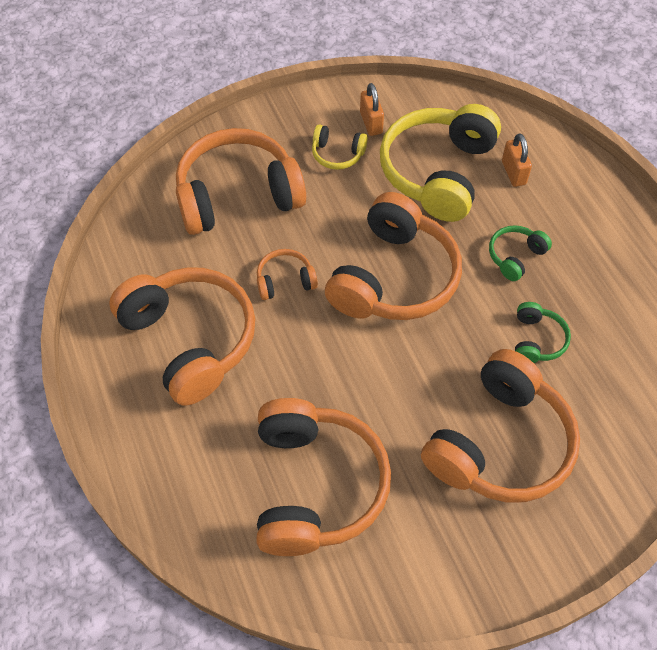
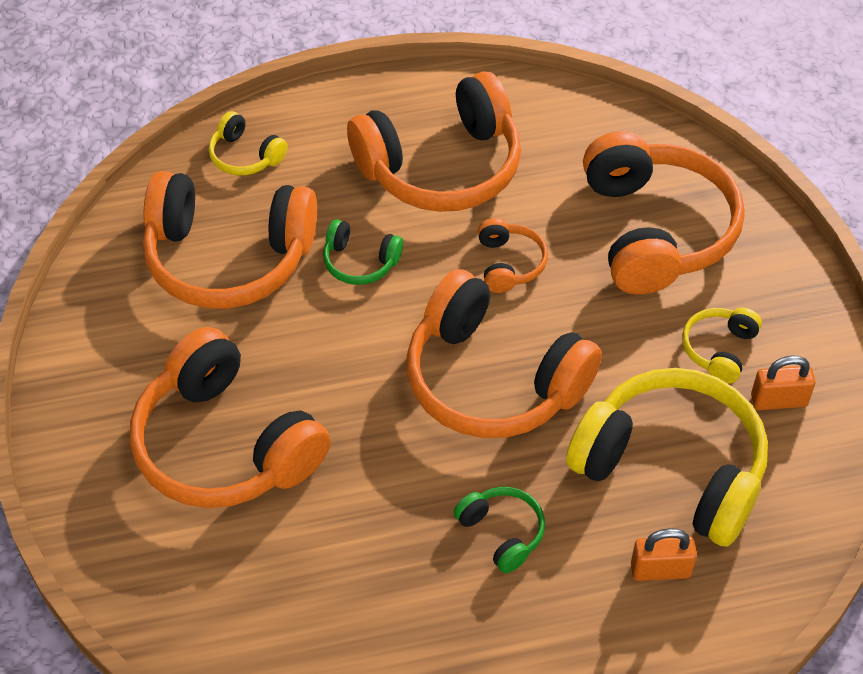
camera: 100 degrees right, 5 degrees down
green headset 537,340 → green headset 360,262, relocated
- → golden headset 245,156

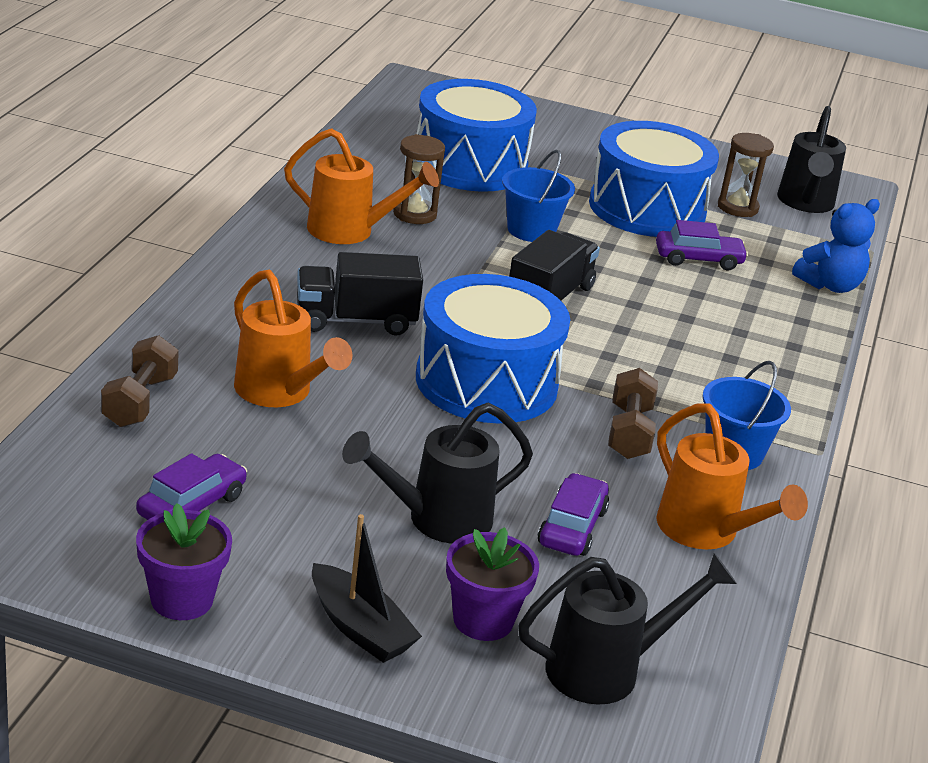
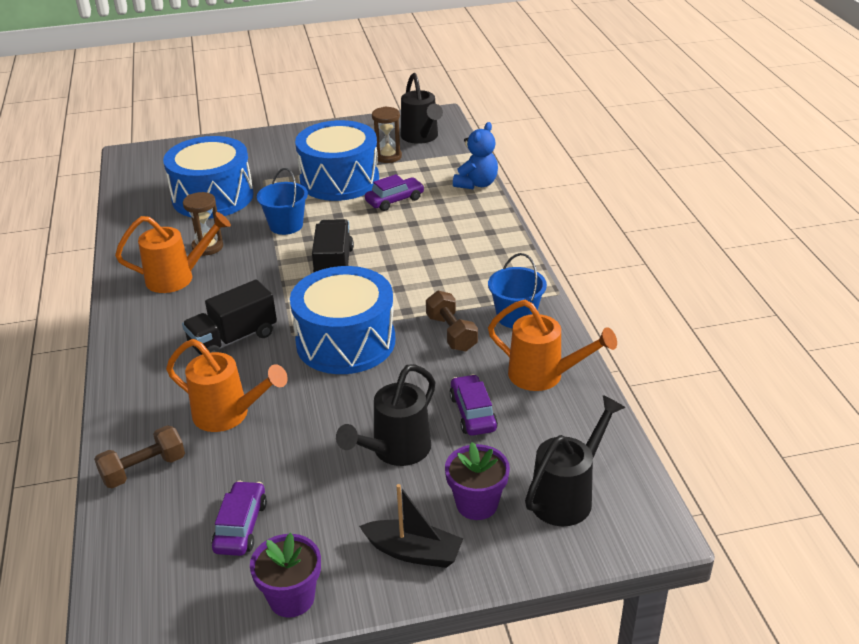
camera: 25 degrees left, 5 degrees up
russet hand weight 140,401 → russet hand weight 144,469, 75 degrees clockwise

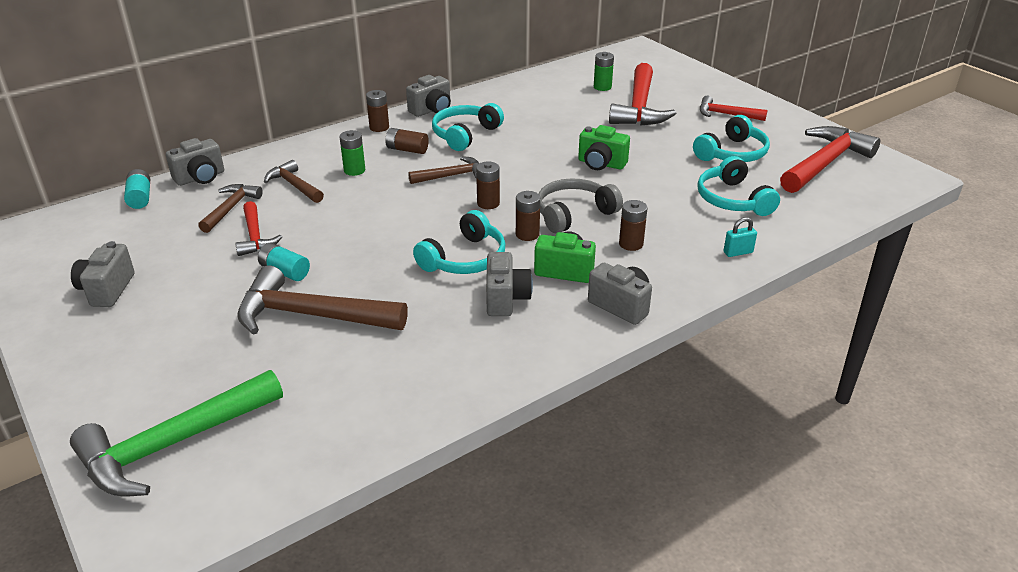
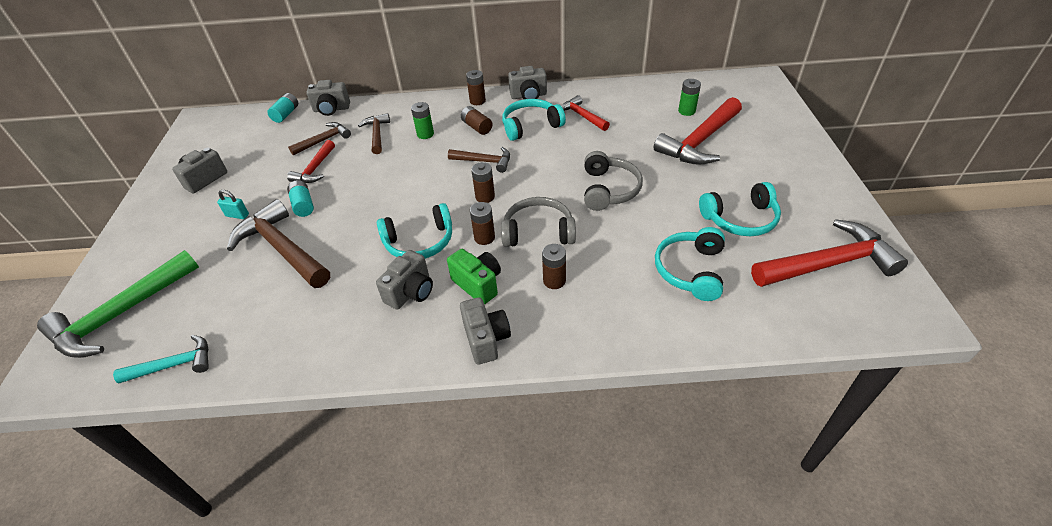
camera: 35 degrees right, 10 degrees up
red hammer 726,114 → red hammer 582,116, relocated
green camera 601,164 → ash-grey headset 609,189
aqua small lock 738,252 → aqua small lock 237,215, relocated
green hammer 173,444 → green hammer 121,314, 45 degrees counterclockwise
- → aqua hammer 174,365

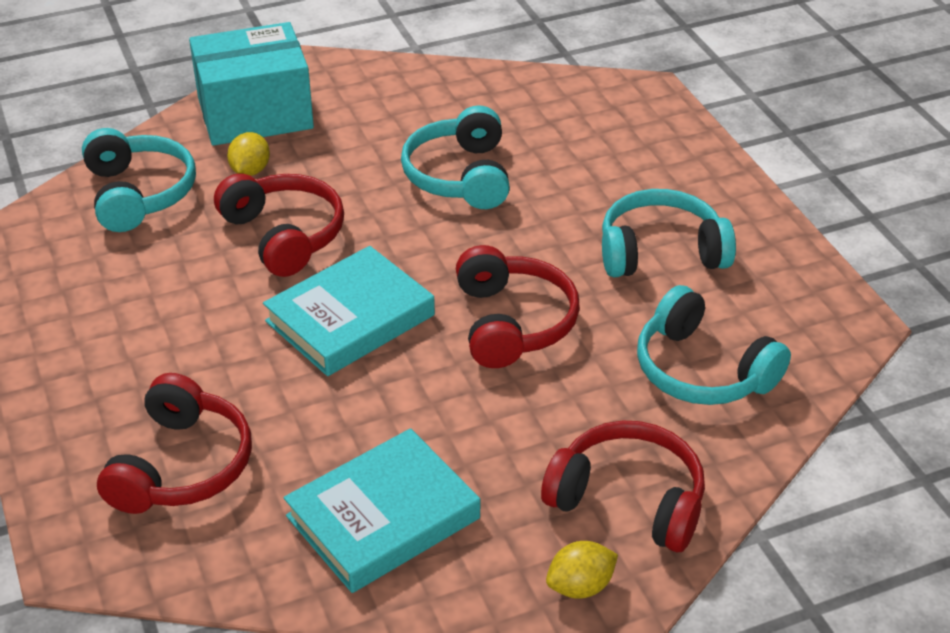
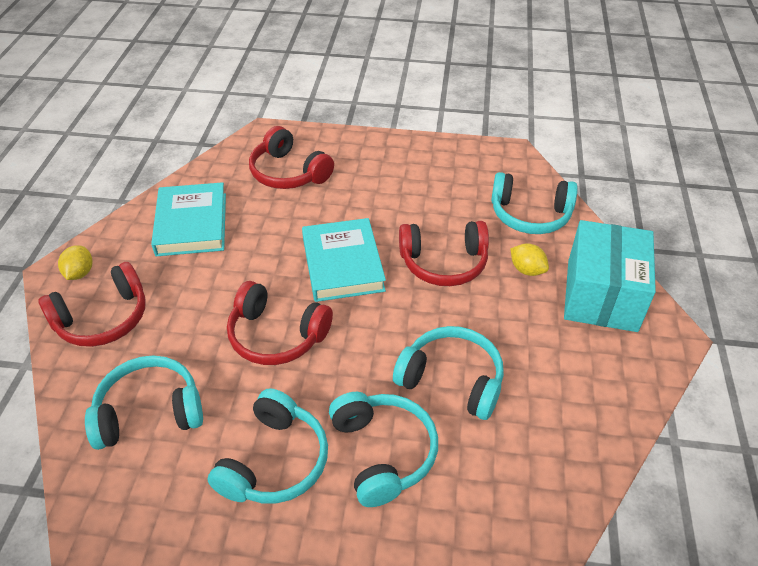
camera: 120 degrees right, 5 degrees up
- → aqua headset 383,452

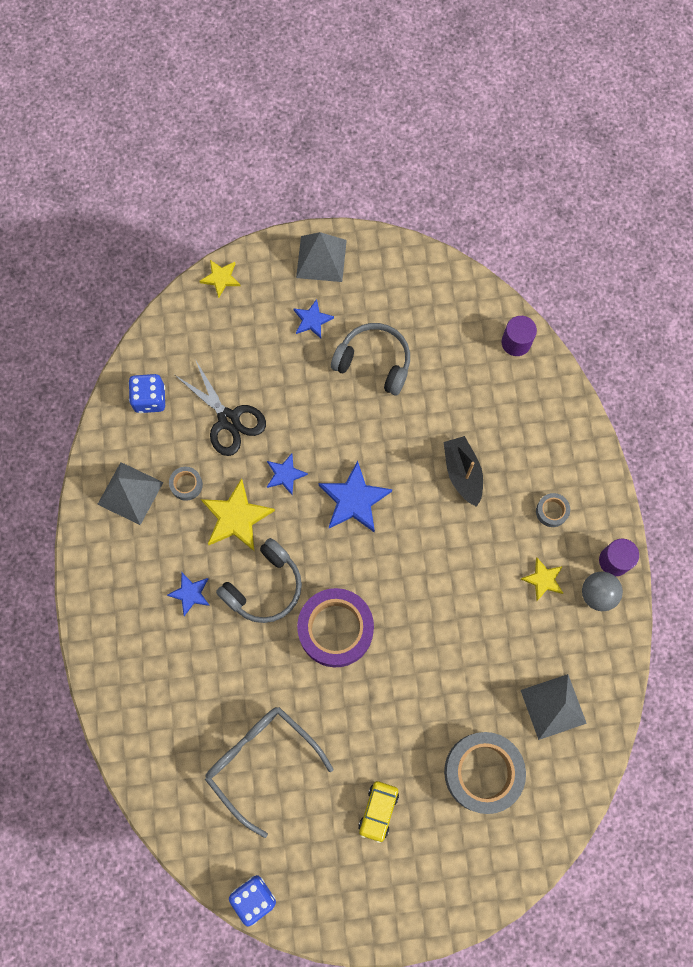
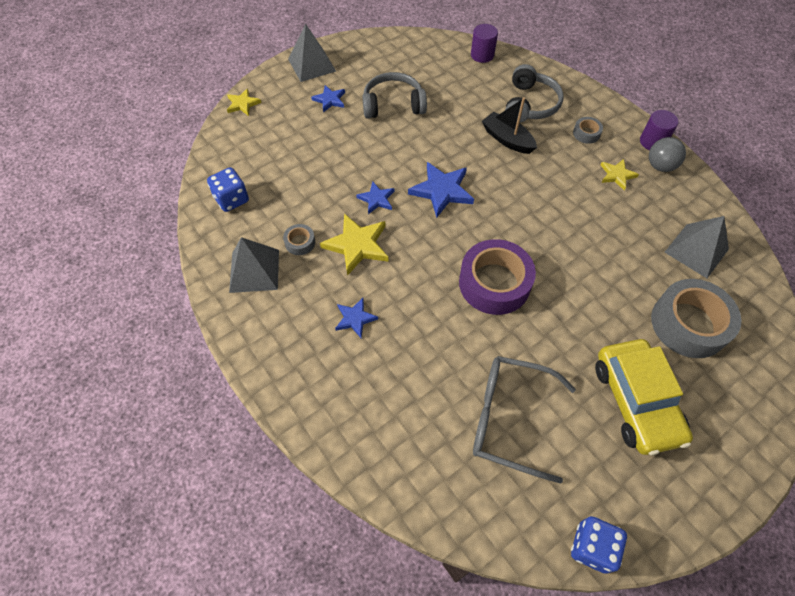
camera: 30 degrees left, 15 degrees down
jet-black shears 228,420 → -
ash-grey headset 264,587 → ash-grey headset 530,104, relocated
golden automobile 378,811 → golden automobile 636,401, x1.97

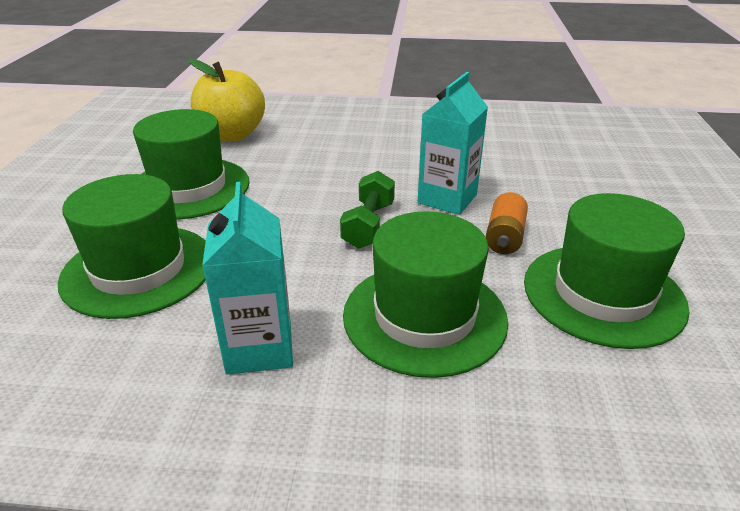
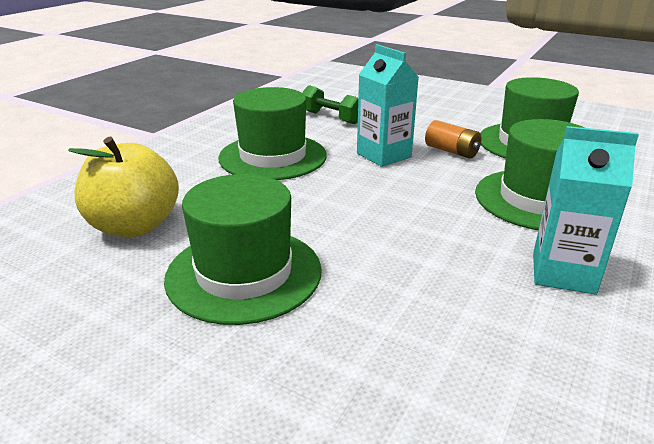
camera: 65 degrees left, 5 degrees down
green hand weight 368,225 → green hand weight 331,117, relocated
green top hat 138,270 → green top hat 273,157, relocated

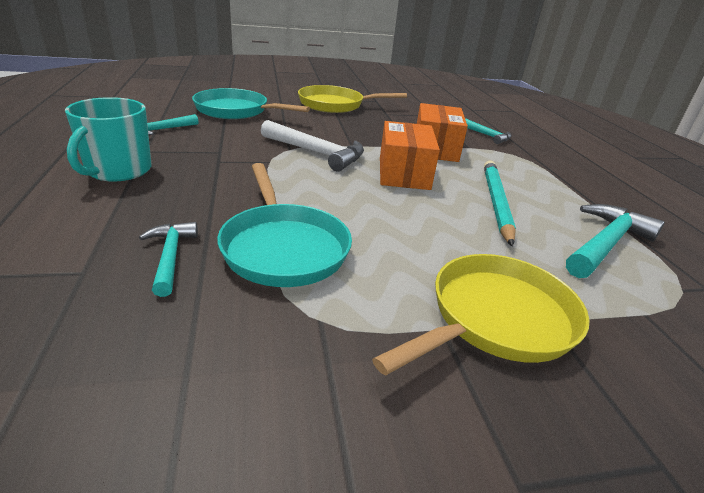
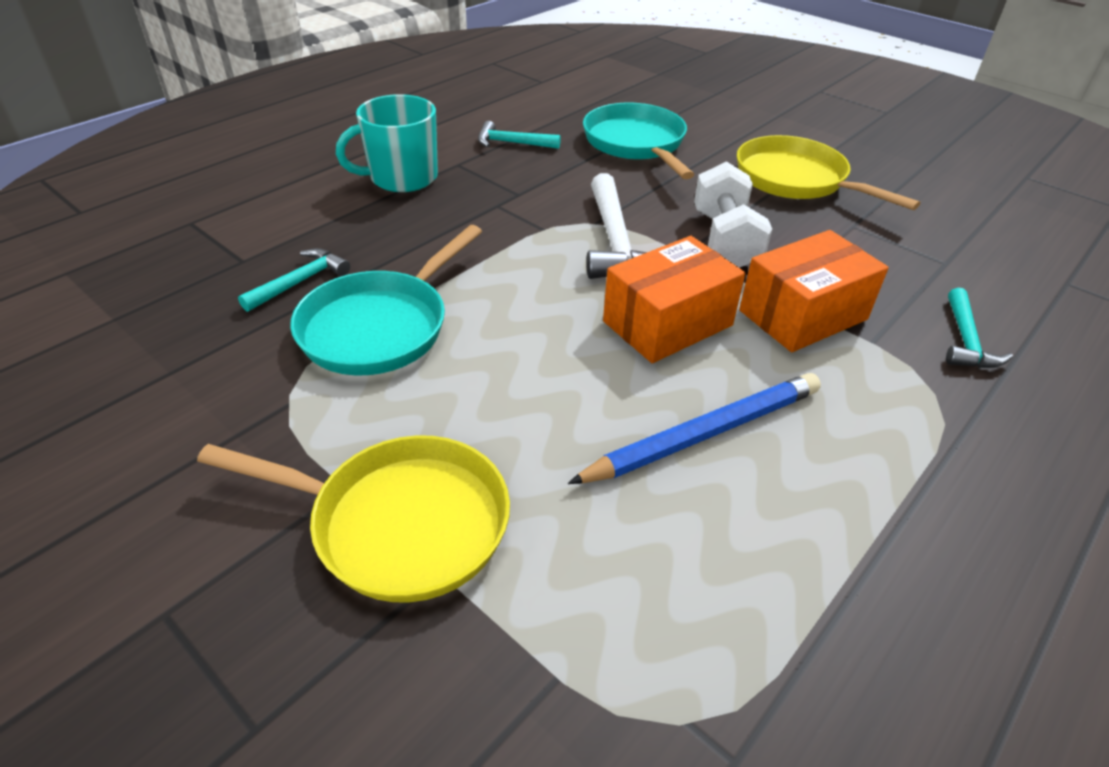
camera: 55 degrees right, 10 degrees up
aqua lead pencil 496,202 → cobalt lead pencil 704,433
aqua hammer 605,244 → -
- → snow-white hand weight 725,240

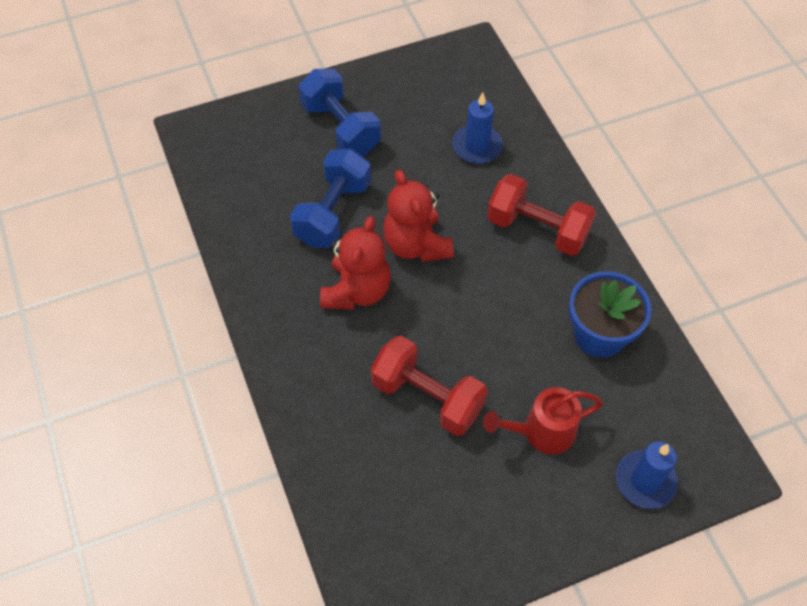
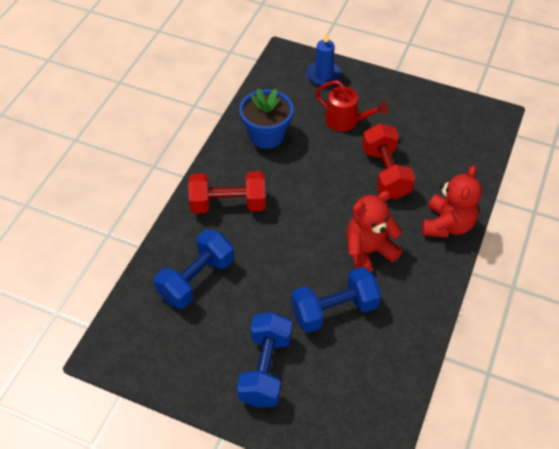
camera: 135 degrees left, 5 degrees down
cobalt candle 477,146 → cobalt hand weight 196,279
red stuffed bear 416,245 → red stuffed bear 447,224, relocated
red hand weight 537,229 → red hand weight 228,204, 75 degrees counterclockwise

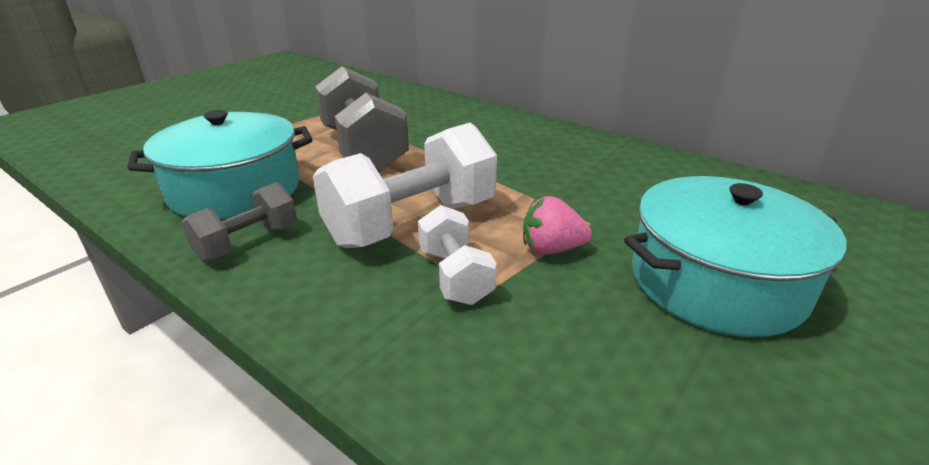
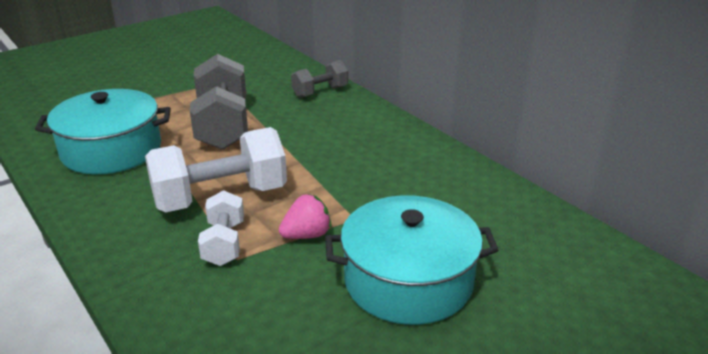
camera: 15 degrees right, 0 degrees up
ash-grey hand weight 247,242 → ash-grey hand weight 320,92, relocated
pink strawberry 551,249 → pink strawberry 306,235, 135 degrees clockwise

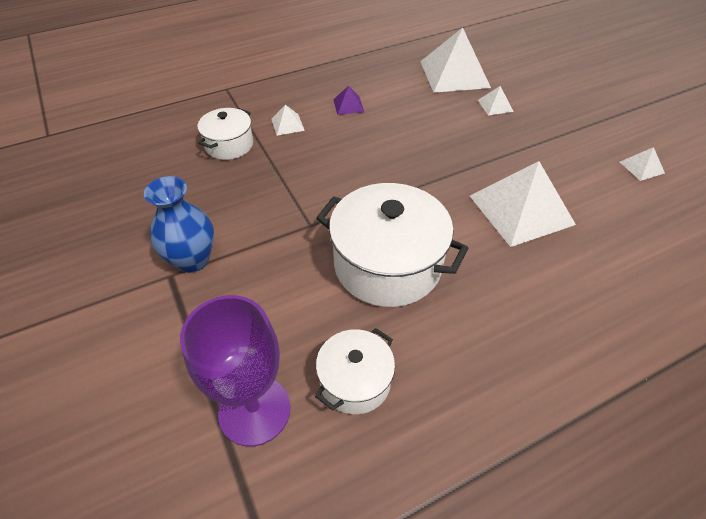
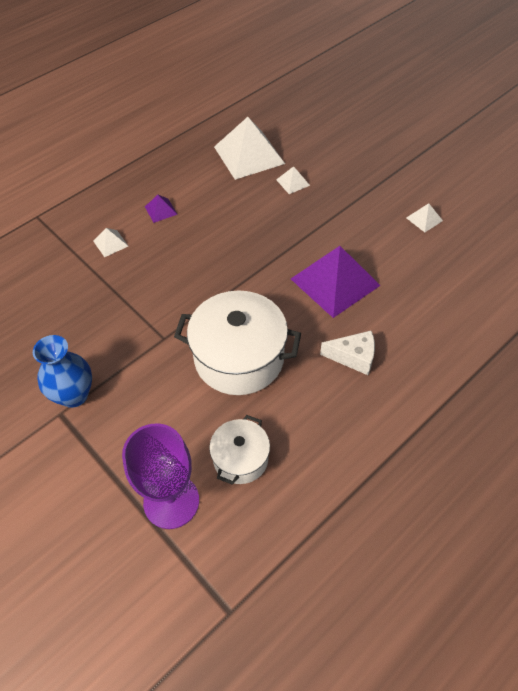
camera: 15 degrees left, 5 degrees up
snow-white pot 229,145 → -
snow-white pyramid shape 521,209 → royal purple pyramid shape 335,282
- → snow-white cheese 353,357

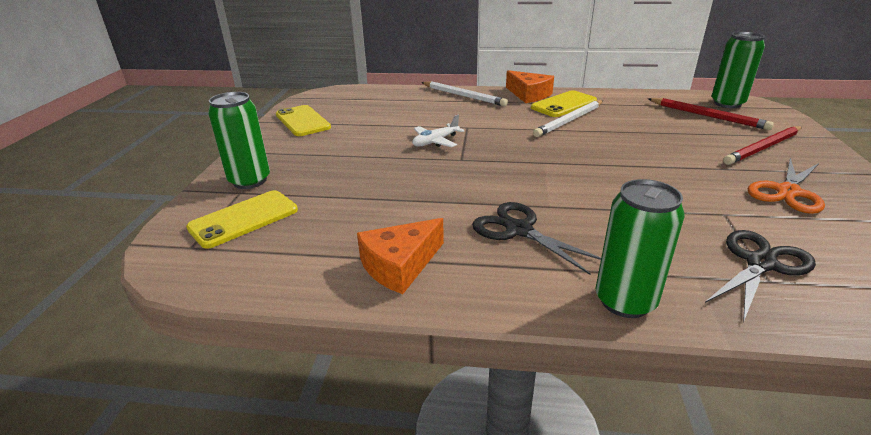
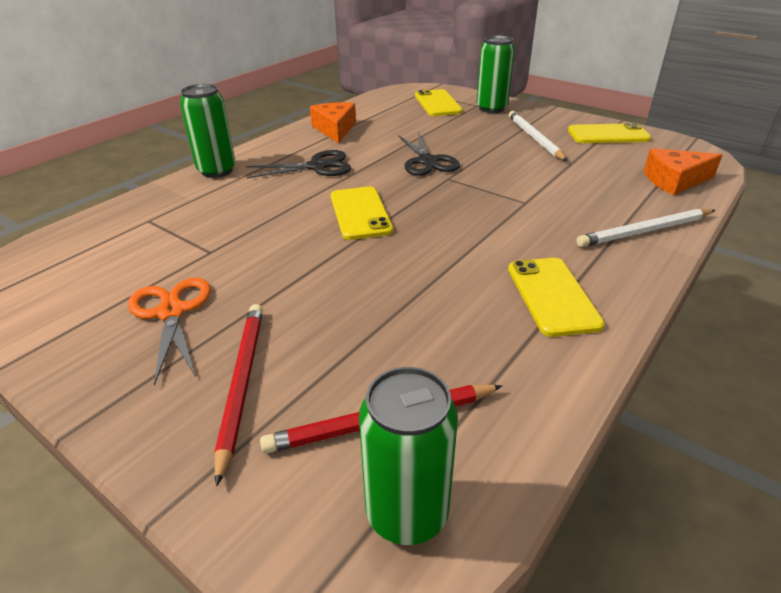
camera: 120 degrees right, 5 degrees up
orange cheese 529,95 → orange cheese 674,180, relocated
snow-white lead pencil 569,120 → snow-white lead pencil 534,138, relocated
snow-white aeroplane 435,142 → -
jet-black shears 760,263 → jet-black shears 427,161, relocated
- → golden mobile phone 360,213

